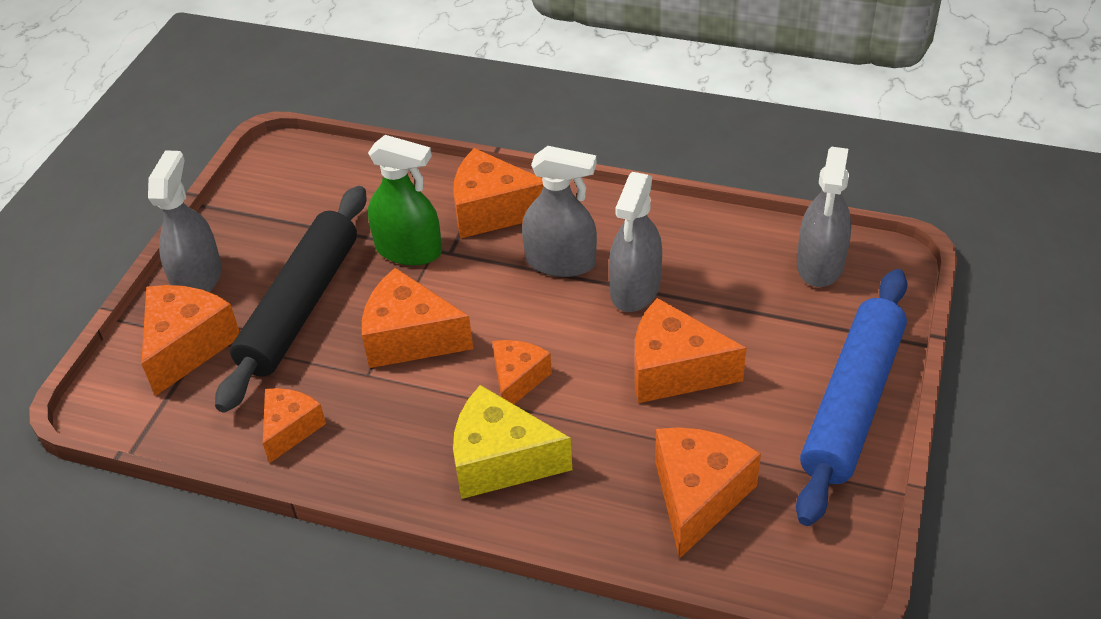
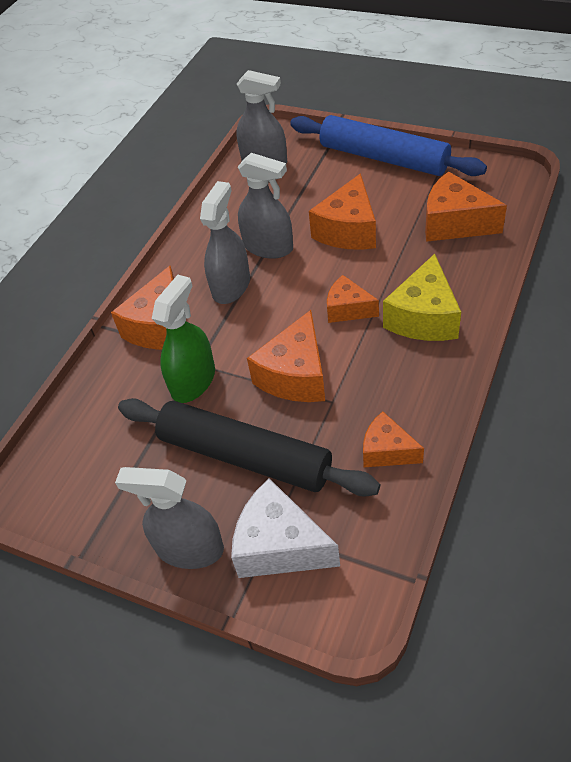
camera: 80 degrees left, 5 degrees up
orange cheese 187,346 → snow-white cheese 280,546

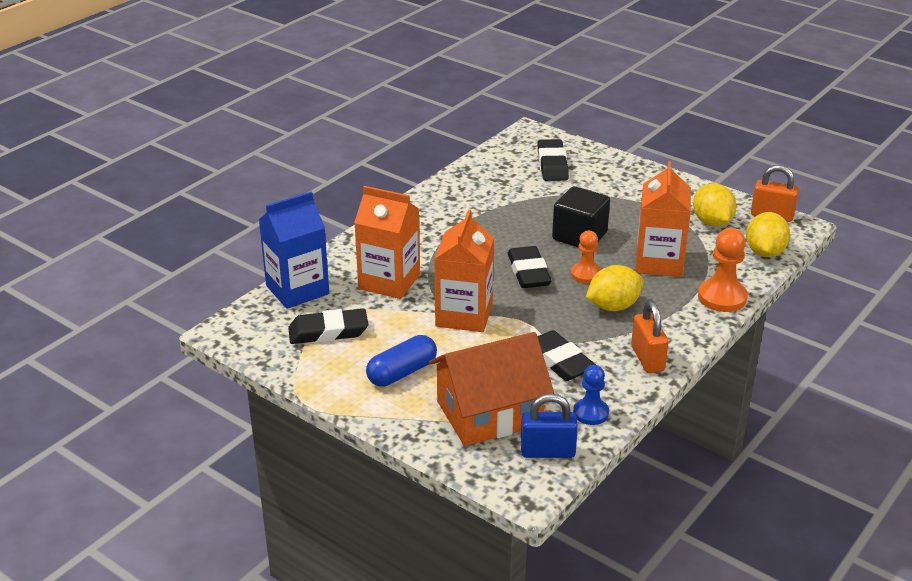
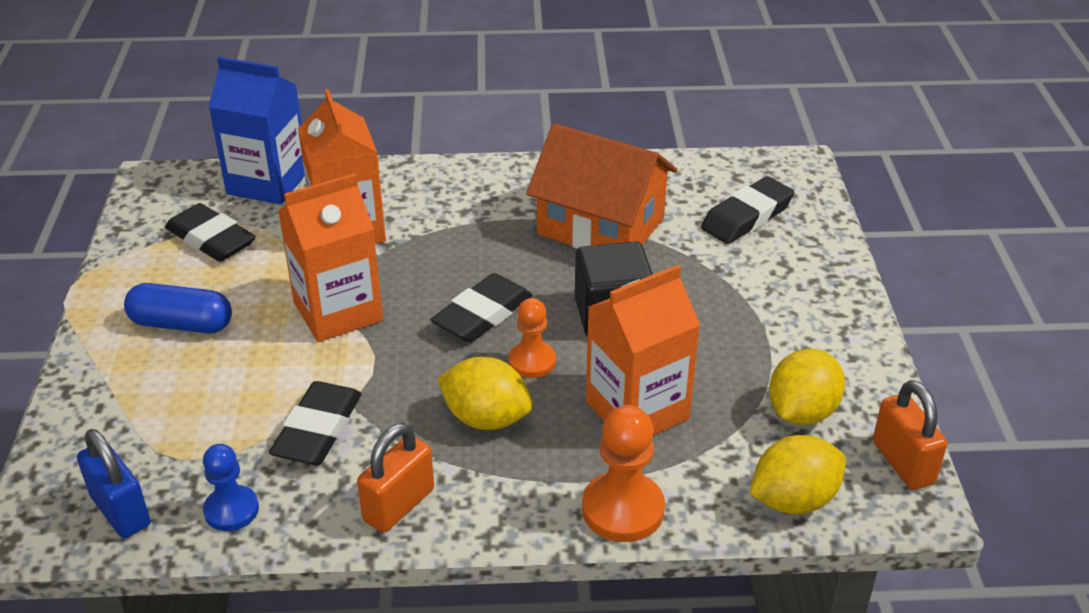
camera: 50 degrees right, 5 degrees up
orange cottage 489,413 → orange cottage 601,226, relocated

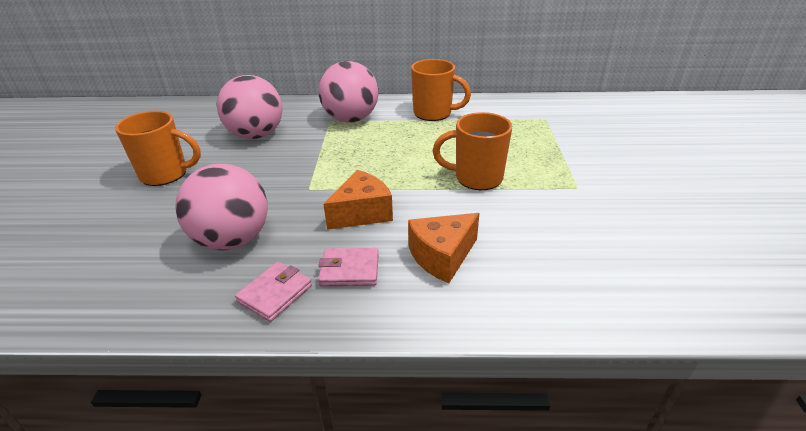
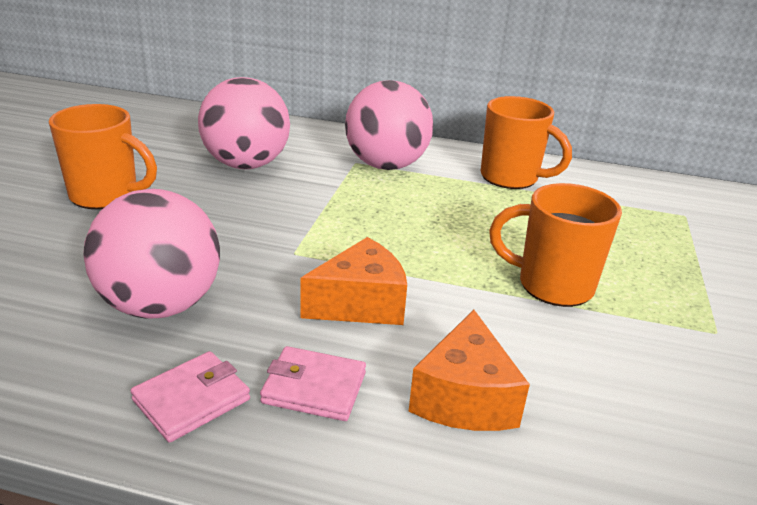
camera: 10 degrees right, 5 degrees down
orange cheese 442,256 → orange cheese 464,398, 60 degrees counterclockwise

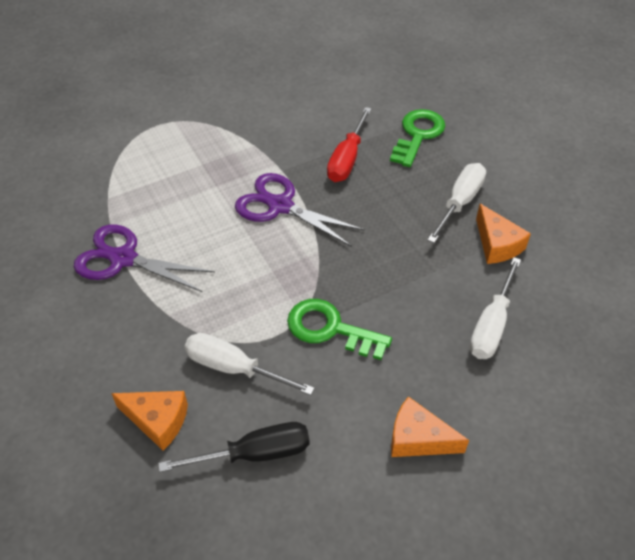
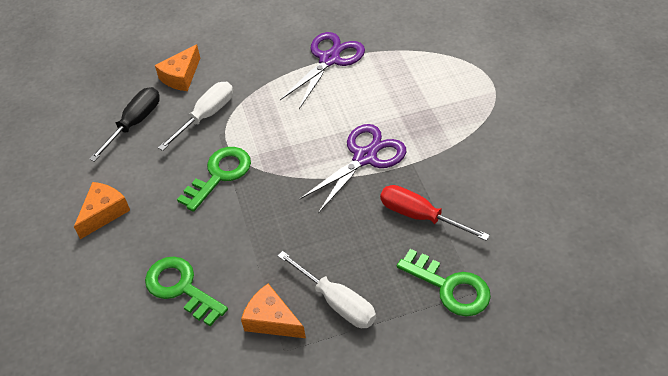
camera: 105 degrees right, 0 degrees up
orange cheese 497,244 → orange cheese 271,320, 45 degrees clockwise
snow-white flat screwdriver 491,326 → green key 181,288
jet-black flat screwdriver 256,453 → jet-black flat screwdriver 135,123, 150 degrees counterclockwise

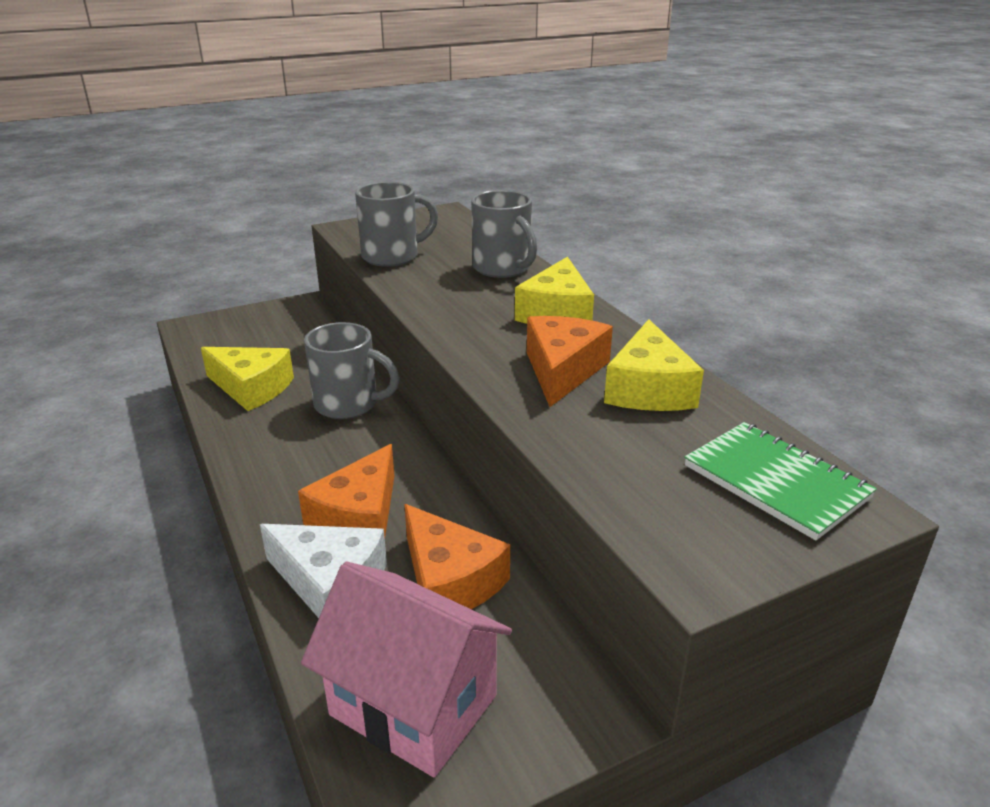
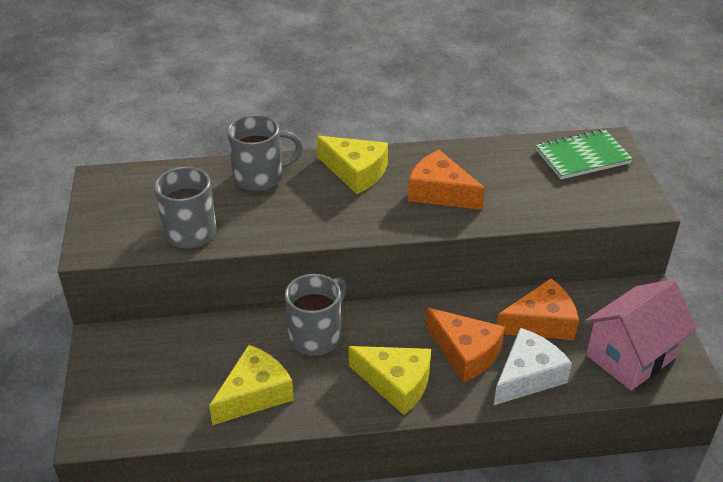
camera: 70 degrees left, 10 degrees up
golden cheese 649,389 → golden cheese 396,383, relocated

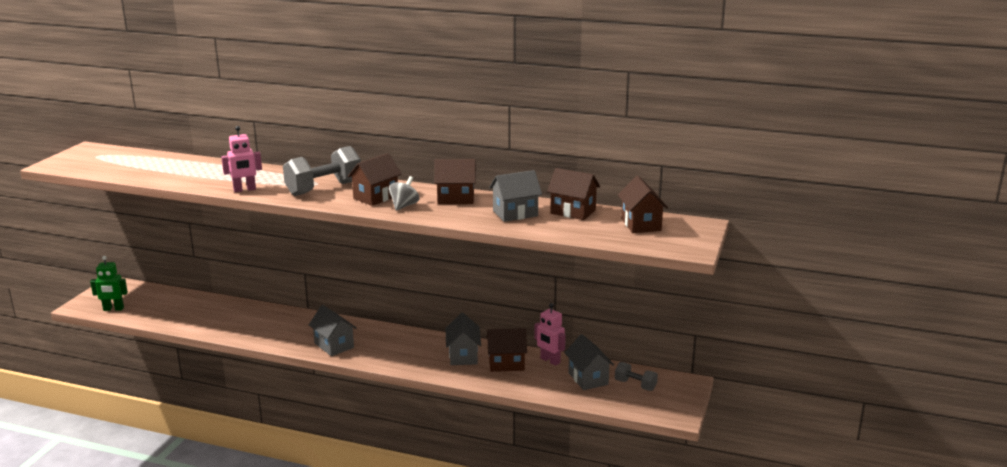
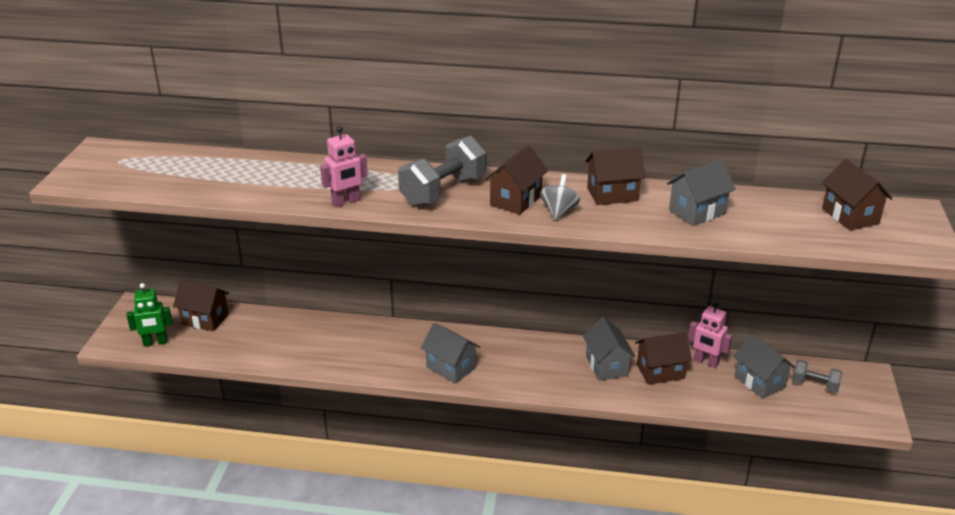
camera: 10 degrees left, 10 degrees up
russet cottage 573,212 → russet cottage 205,319, relocated

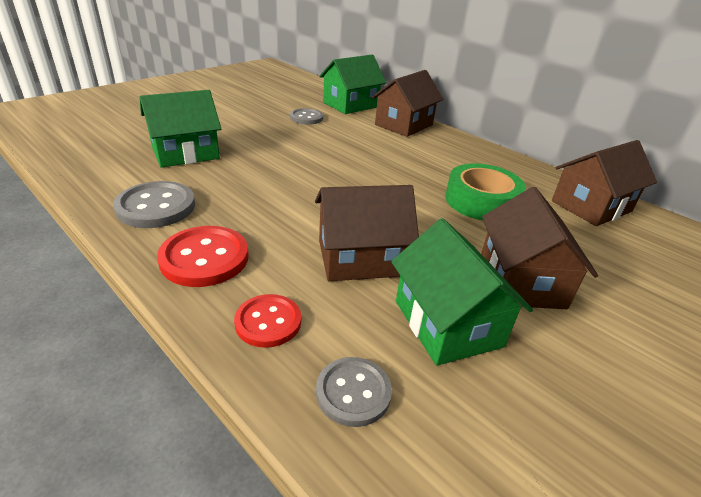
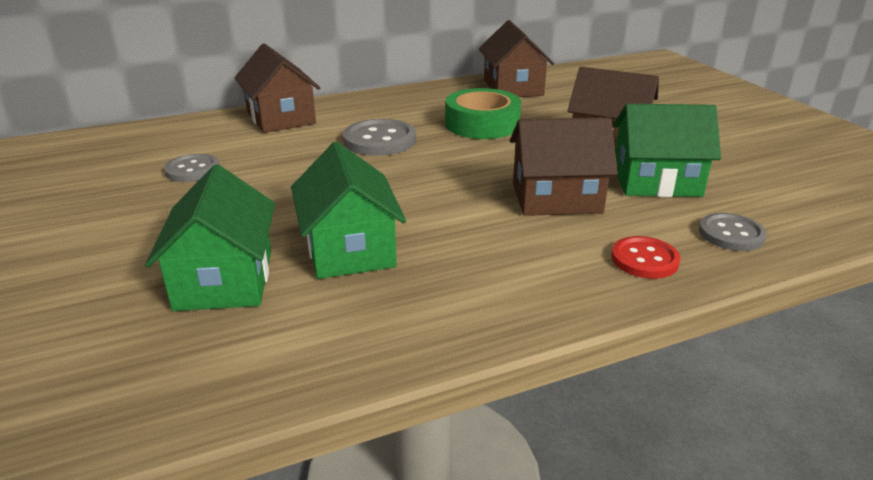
camera: 65 degrees left, 5 degrees down
green cottage 350,105 → green cottage 349,249, relocated
ash-grey sewing button 156,207 → ash-grey sewing button 379,140, relocated
russet cottage 360,258 → russet cottage 556,198, 75 degrees clockwise
red sewing button 204,258 → -

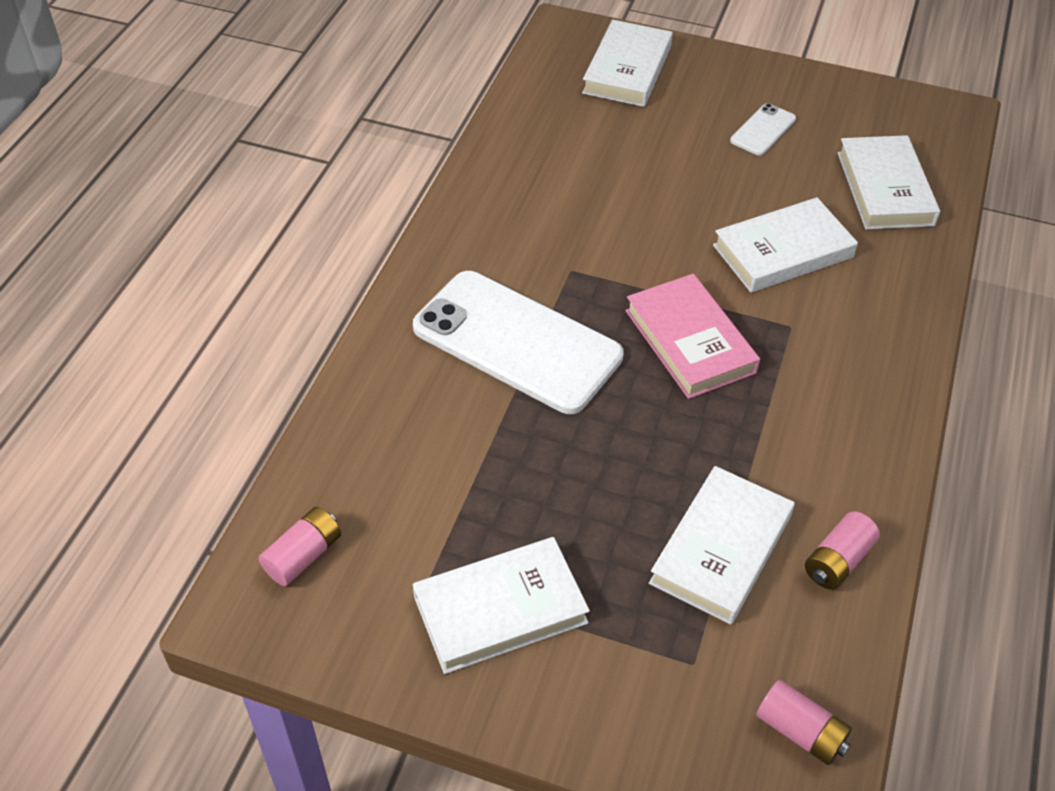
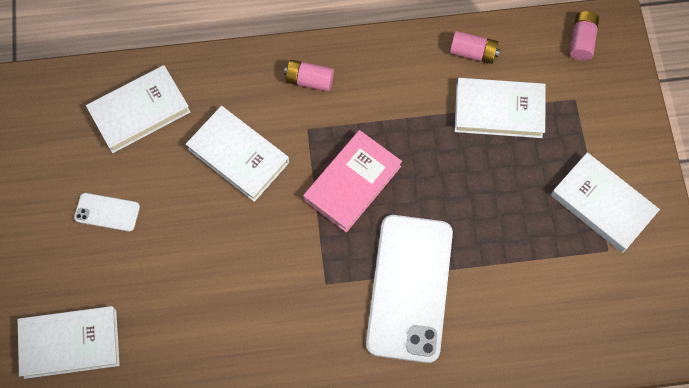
camera: 115 degrees left, 20 degrees up
pink power cell 303,556 → pink power cell 309,80, relocated

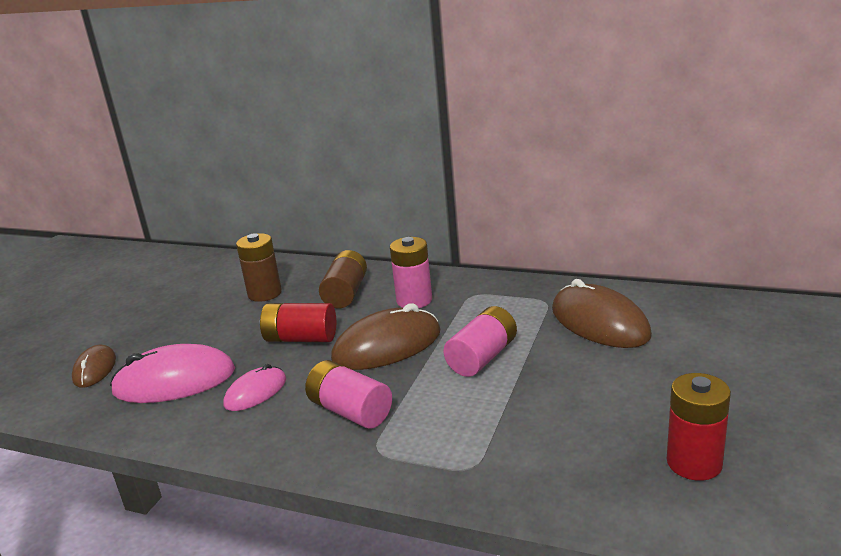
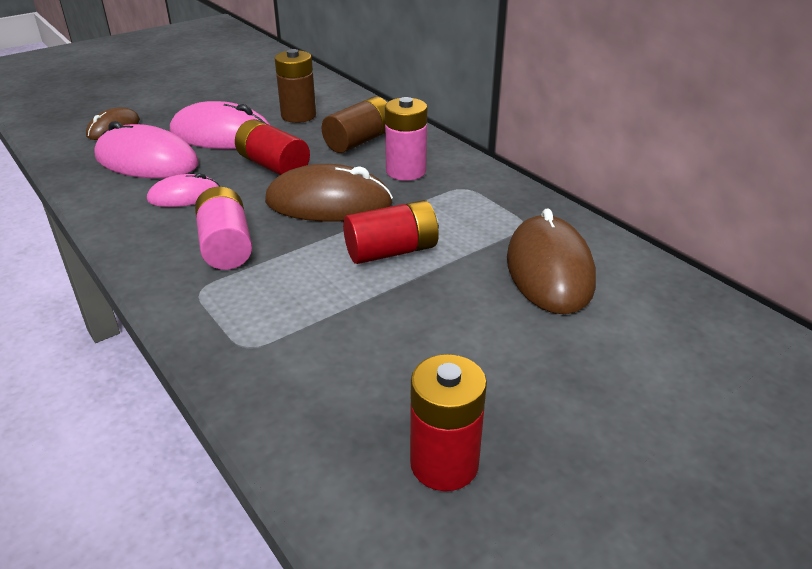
camera: 30 degrees right, 10 degrees up
pink power cell 482,357 → red power cell 391,251
- → pink PC mouse 222,135

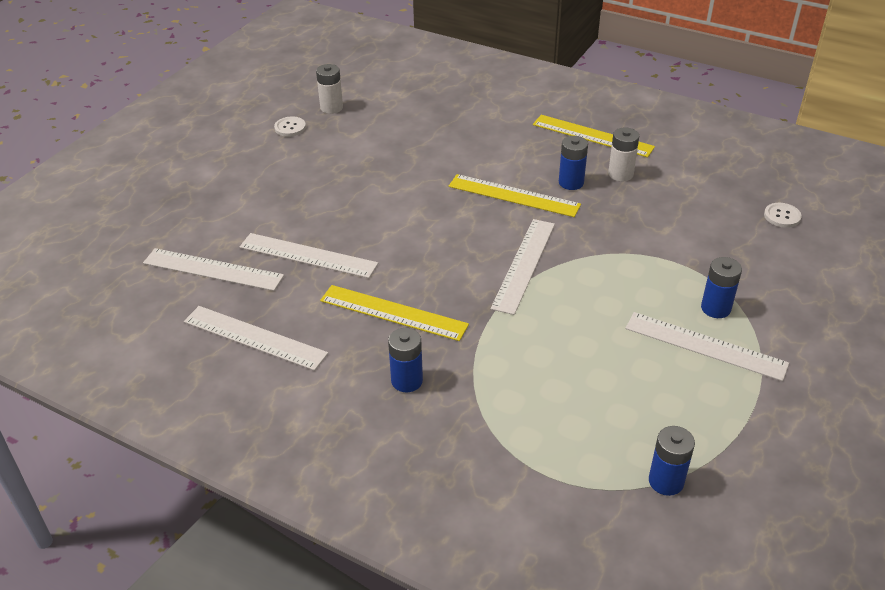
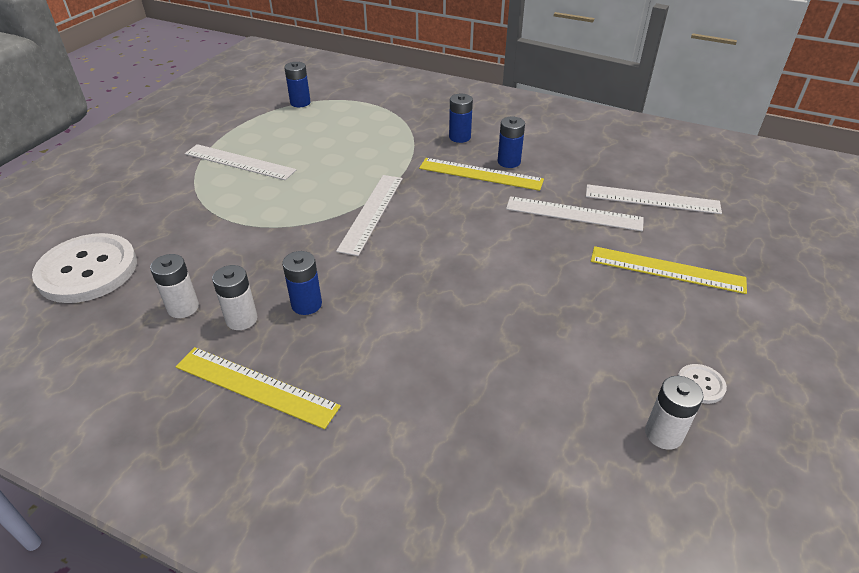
camera: 175 degrees right, 0 degrees up
golden ruler 514,195 → golden ruler 667,270, relocated
snow-white sewing button 782,216 → snow-white sewing button 87,270, x2.44
cobalt power cell 715,308 → cobalt power cell 509,162, relocated
snow-white ruler 254,337 → -
- → snow-white power cell 183,307

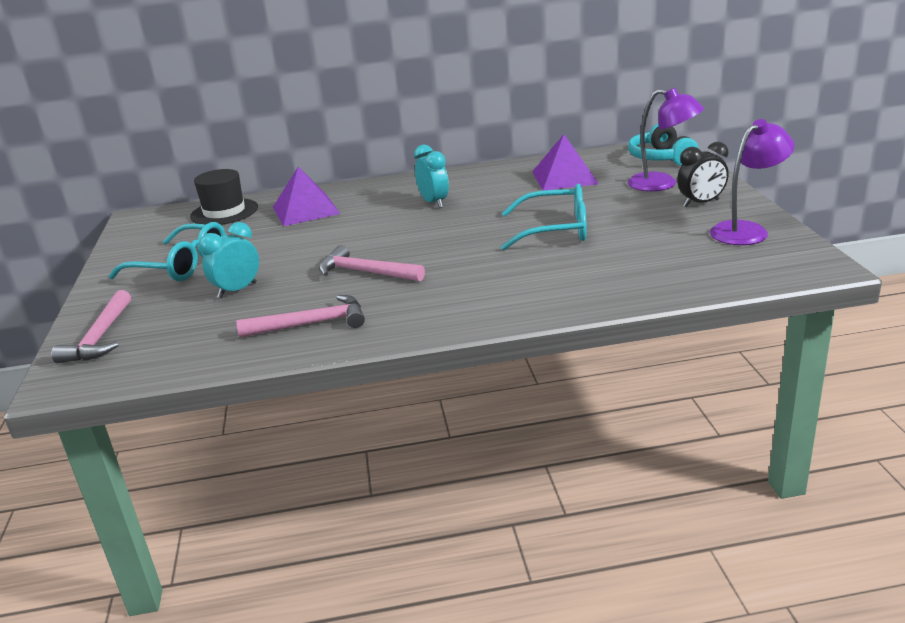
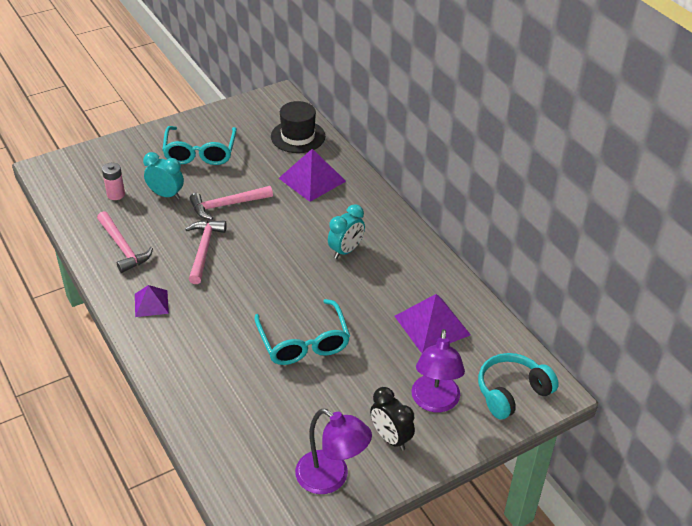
camera: 65 degrees right, 15 degrees up
pink hammer 100,337 → pink hammer 227,205, relocated
- → pink power cell 116,194
- → royal purple pyramid shape 151,303

